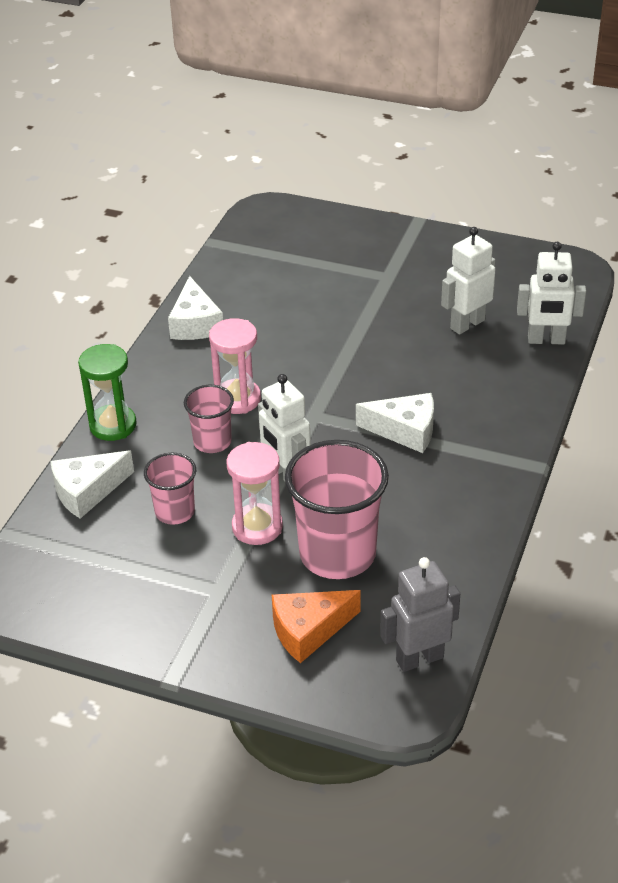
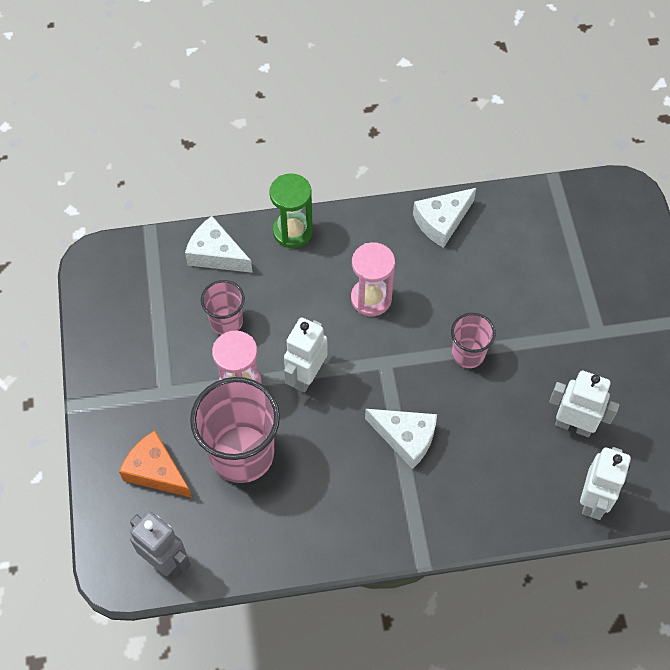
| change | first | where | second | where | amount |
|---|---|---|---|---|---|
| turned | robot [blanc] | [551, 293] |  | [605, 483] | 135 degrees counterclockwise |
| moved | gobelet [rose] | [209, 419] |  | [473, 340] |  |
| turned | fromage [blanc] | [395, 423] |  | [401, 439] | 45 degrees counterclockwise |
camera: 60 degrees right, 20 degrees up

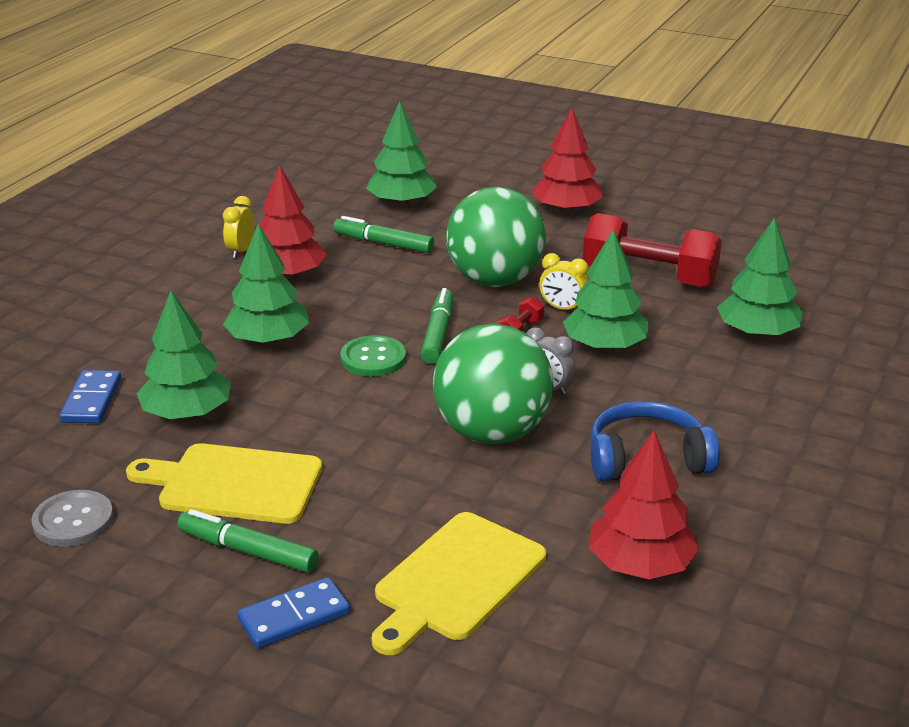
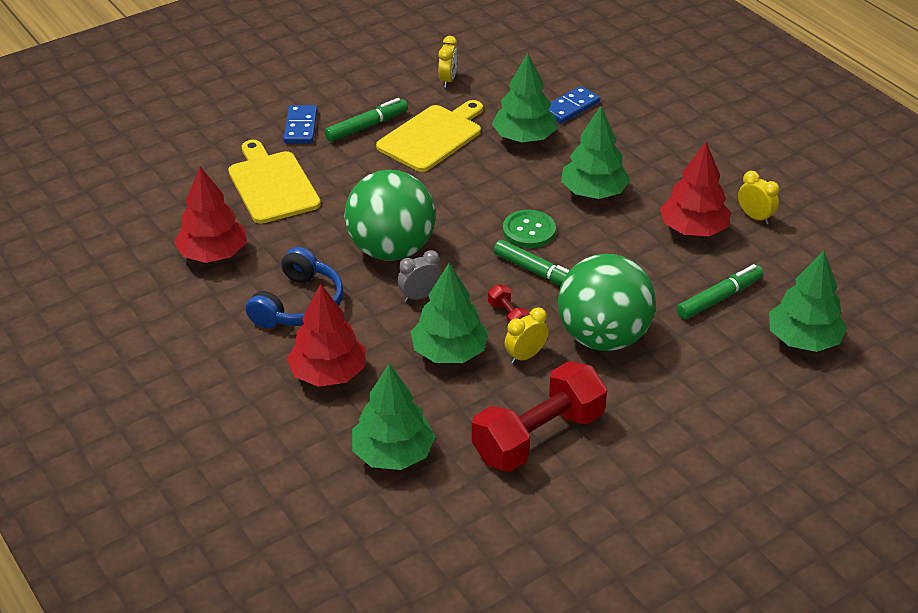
| change | first | where | second | where | amount |
|---|---|---|---|---|---|
| moved | arbre [rouge] | [567, 160] |  | [326, 335] |  |
| turned | domino [bleu] | [90, 396] |  | [574, 104] | 75 degrees counterclockwise |
| replaced | bouton [gris] | [72, 518] | réveil [jaune] | [448, 62] |  |
camera: 120 degrees right, 10 degrees up

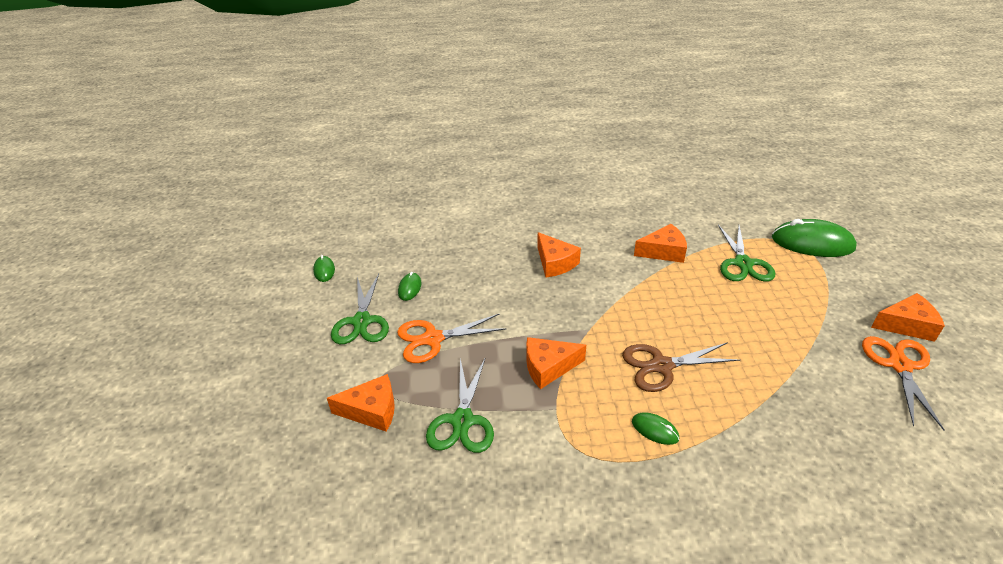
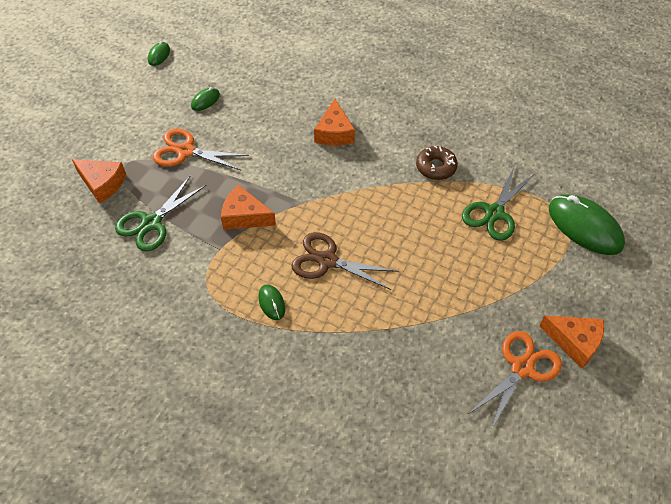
| change | first | where | second | where | amount |
|---|---|---|---|---|---|
| replaced | fromage [orange] | [660, 243] | beignet [marron] | [437, 163] |  |
| removed | ciseaux [vert] | [360, 309] |  |  |  |
camera: 30 degrees right, 15 degrees up

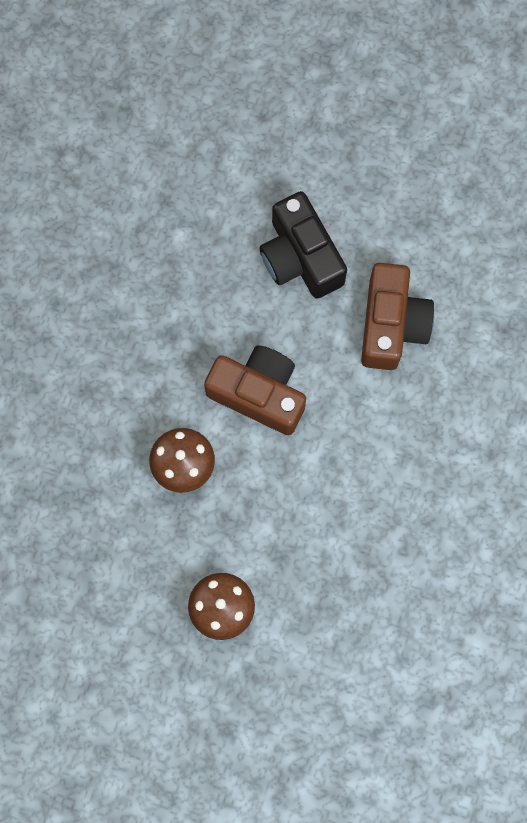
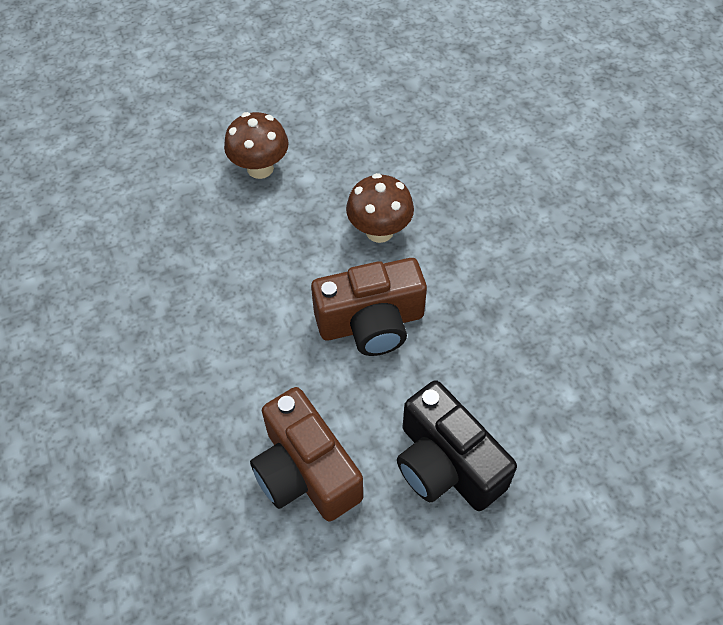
| change | first | where | second | where | amount |
|---|---|---|---|---|---|
| turned | appareil photo [noir] | [303, 245] |  | [457, 445] | 150 degrees counterclockwise |
camera: 140 degrees right, 20 degrees down

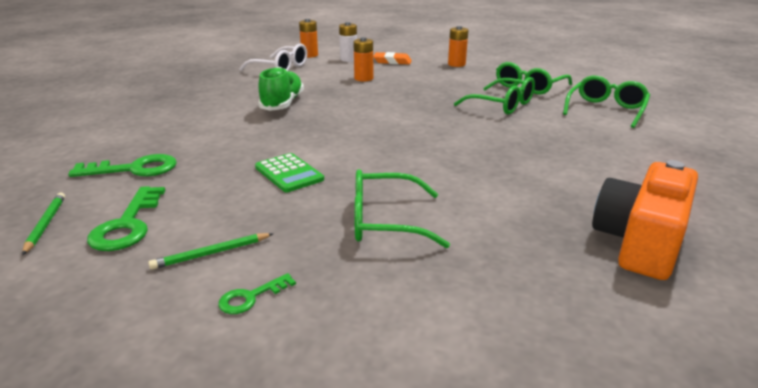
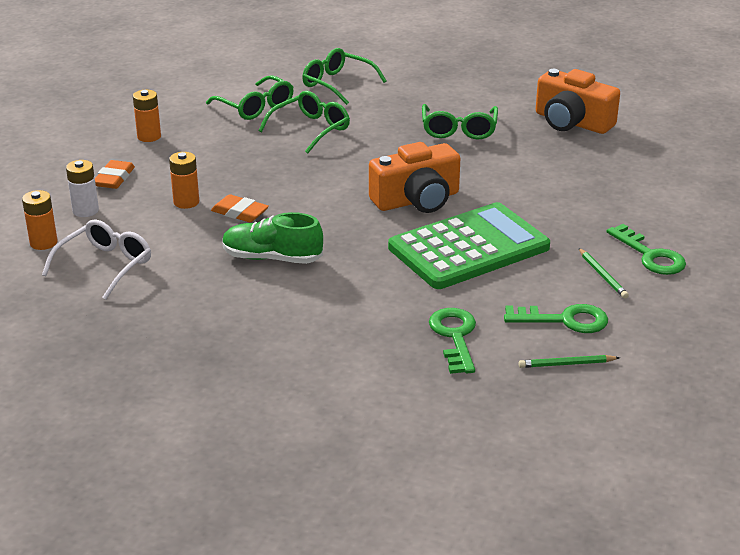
| change | first | where | second | where | amount |
|---|---|---|---|---|---|
| resized | calculatrice [vert] | [289, 172] |  | [469, 245] | x2.20 |
| moved | lunettes [vert] | [402, 208] |  | [460, 121] |  |
| resized | clé [vert] | [257, 293] |  | [646, 249] | x1.82 |
| added |  |  | appareil photo [orange] | [414, 177] |  |
| added |  |  | gomme [orange] | [240, 208] |  |
camera: 85 degrees left, 5 degrees up

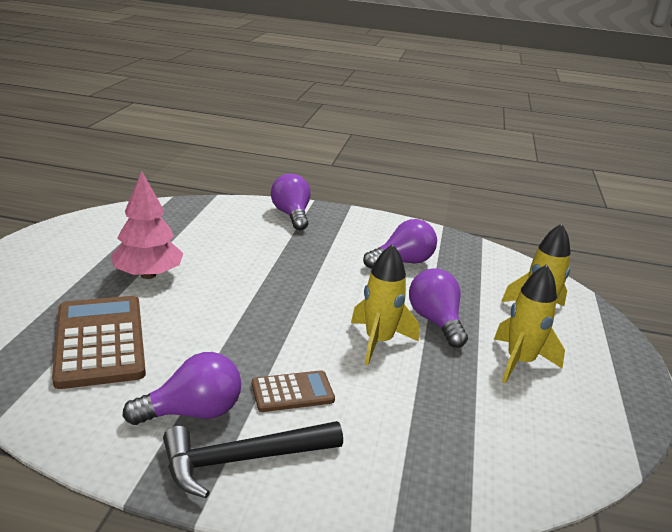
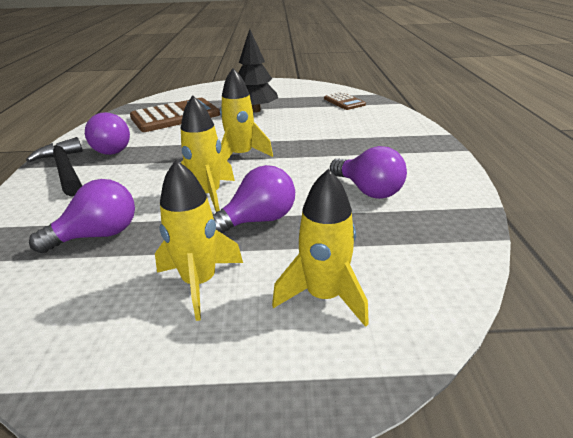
| change | first | where | second | where | amount |
|---|---|---|---|---|---|
| recoloured | arbre [rose] | [147, 225] | arbre [noir] | [258, 71] |  |
| moved | ampoule [violet] | [290, 202] |  | [82, 216] |  |
| moved | calculatrice [marron] | [293, 391] |  | [345, 101] |  |
| added |  |  | fusée [jaune] | [246, 114] |  |
camera: 80 degrees right, 5 degrees up

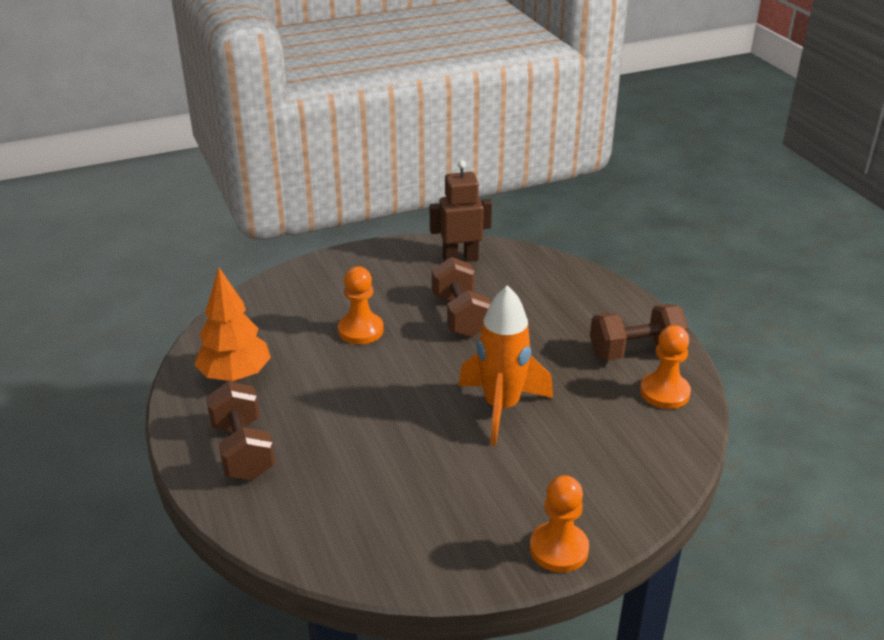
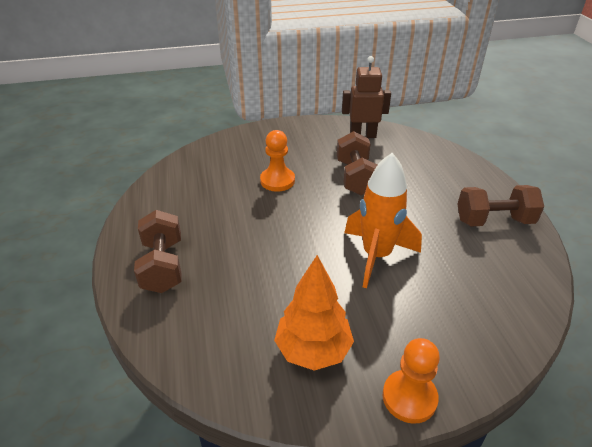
| change | first | where | second | where | amount |
|---|---|---|---|---|---|
| moved | arbre [orange] | [232, 324] |  | [314, 313] |  |
| removed | pion [orange] | [665, 367] |  |  |  |
camera: 10 degrees right, 5 degrees up

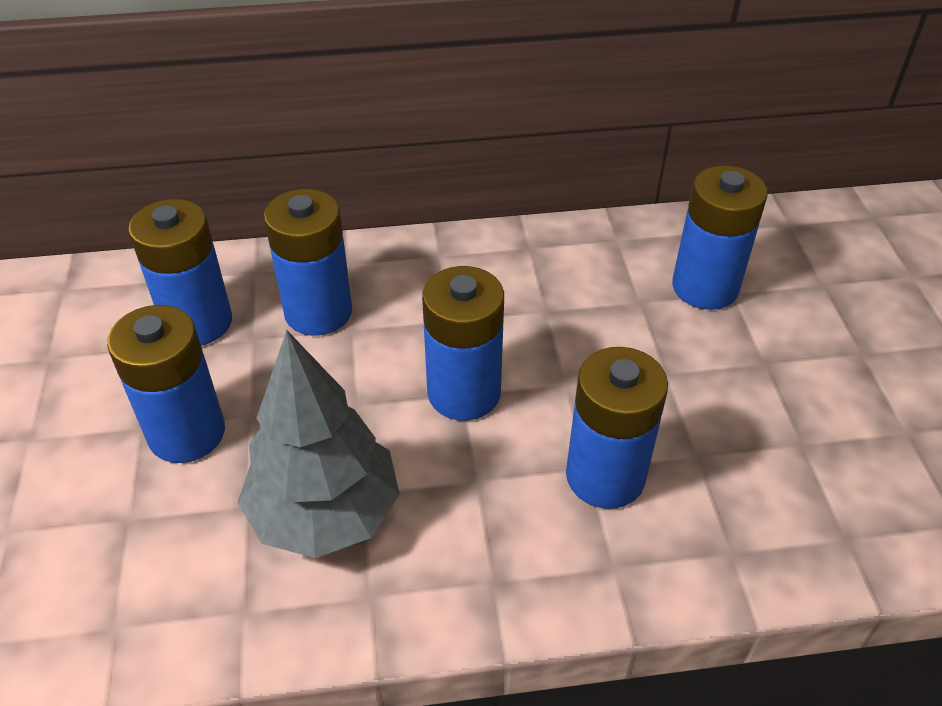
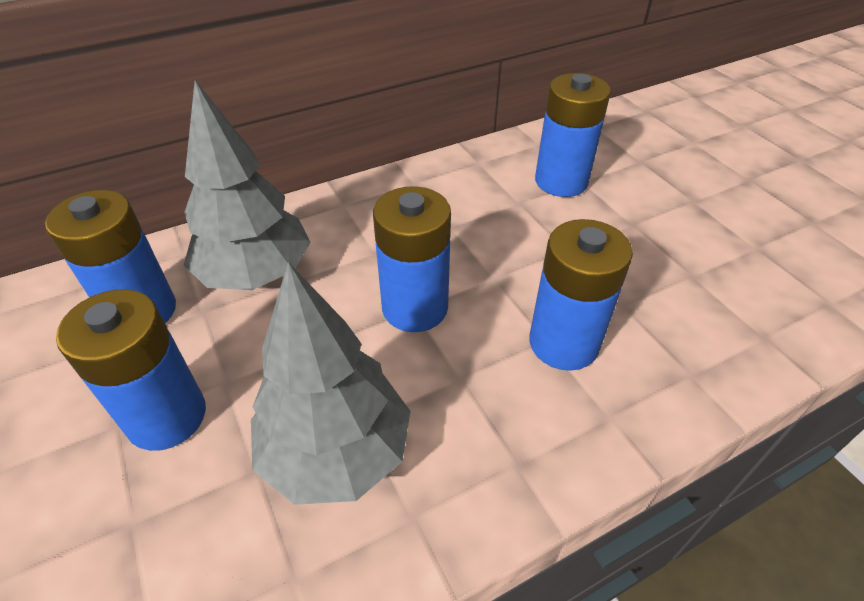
| change | first | where | second | where | amount |
|---|---|---|---|---|---|
| replaced | pile [bleu] | [308, 262] | arbre [gris] | [247, 185] |  |
camera: 20 degrees left, 0 degrees up

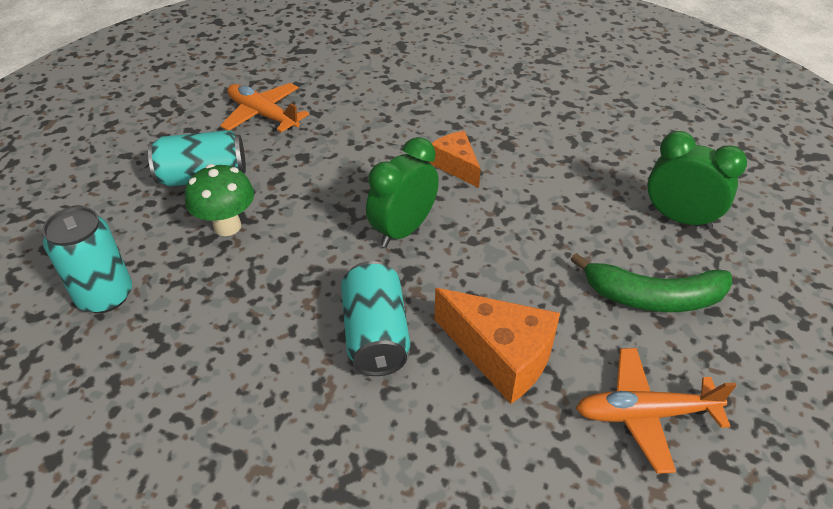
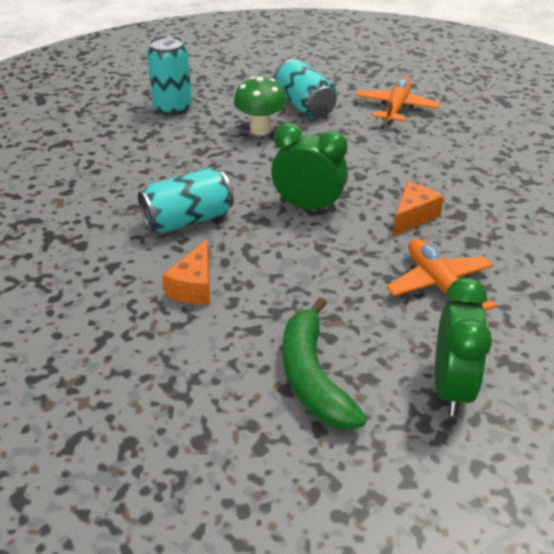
| change | first | where | second | where | amount |
|---|---|---|---|---|---|
| resized | fromage [orange] | [497, 346] |  | [186, 272] | x0.62 |
| moved | avion [orange] | [656, 411] |  | [441, 275] |  |
camera: 70 degrees right, 5 degrees down

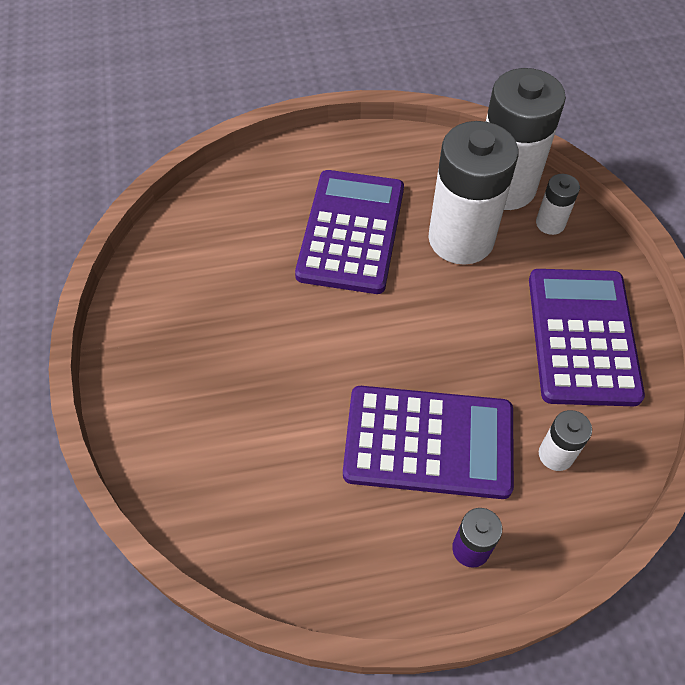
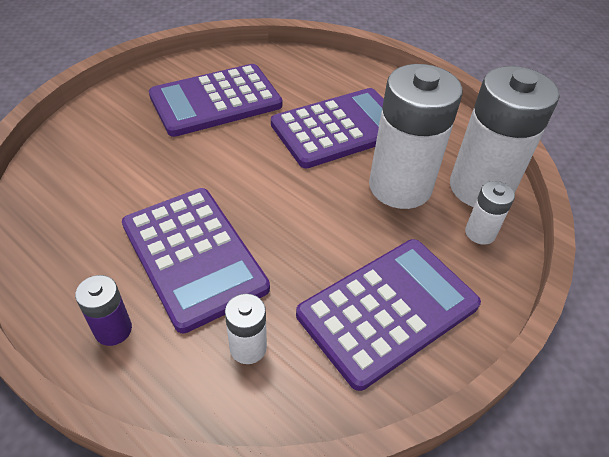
| change | first | where | second | where | amount |
|---|---|---|---|---|---|
| added |  |  | calculatrice [violet] | [215, 100] |  |
camera: 50 degrees right, 10 degrees down

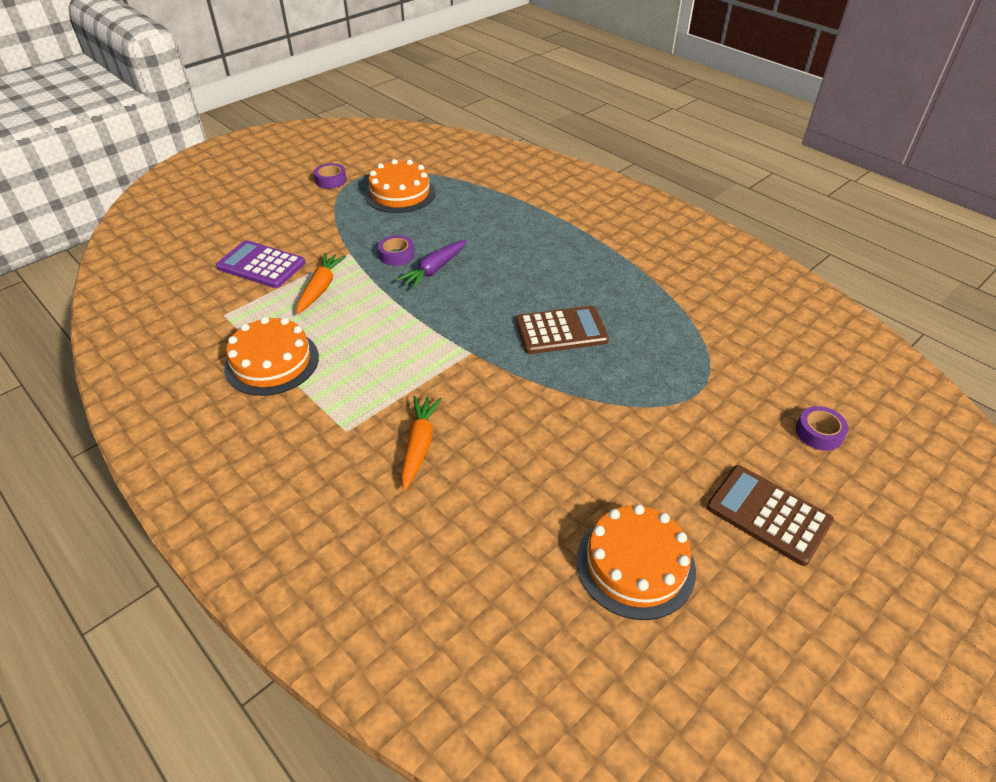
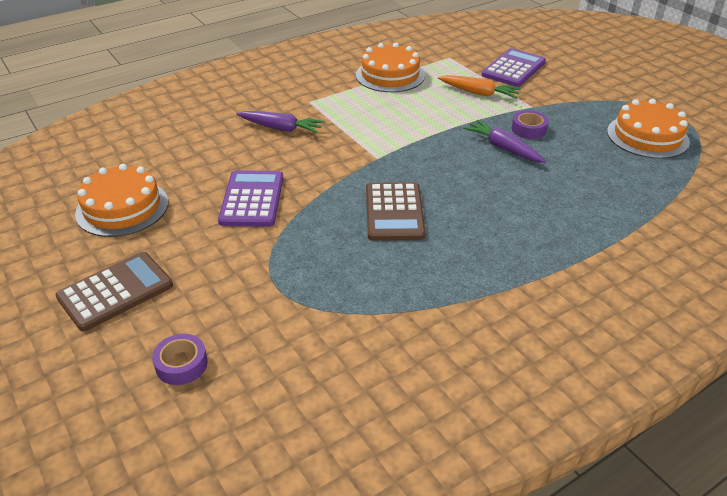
| change | first | where | second | where | amount |
|---|---|---|---|---|---|
| removed | ruban adhésif [violet] | [330, 176] |  |  |  |
| recoloured | carotte [orange] | [421, 443] | carotte [violet] | [281, 122] |  |
| added |  |  | calculatrice [violet] | [250, 198] |  |
camera: 100 degrees right, 5 degrees down

